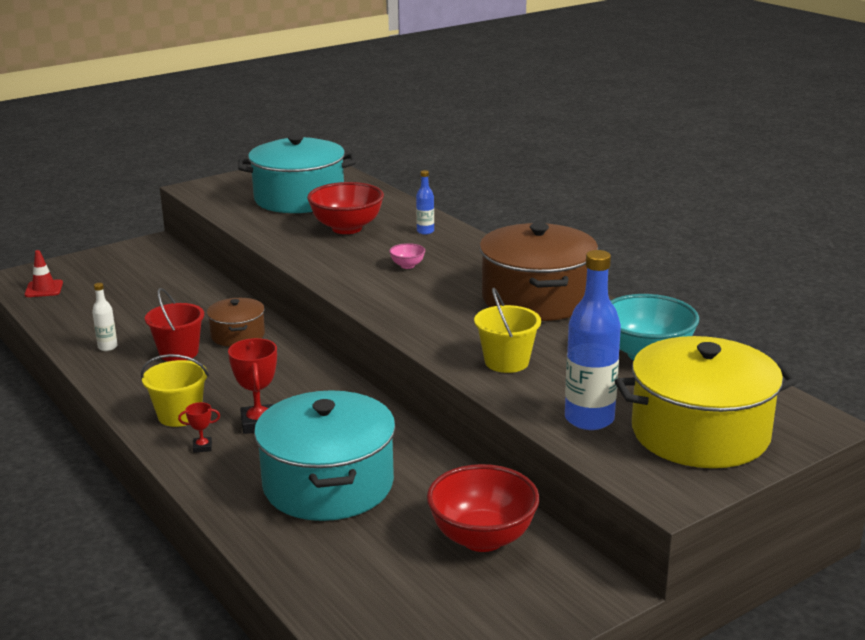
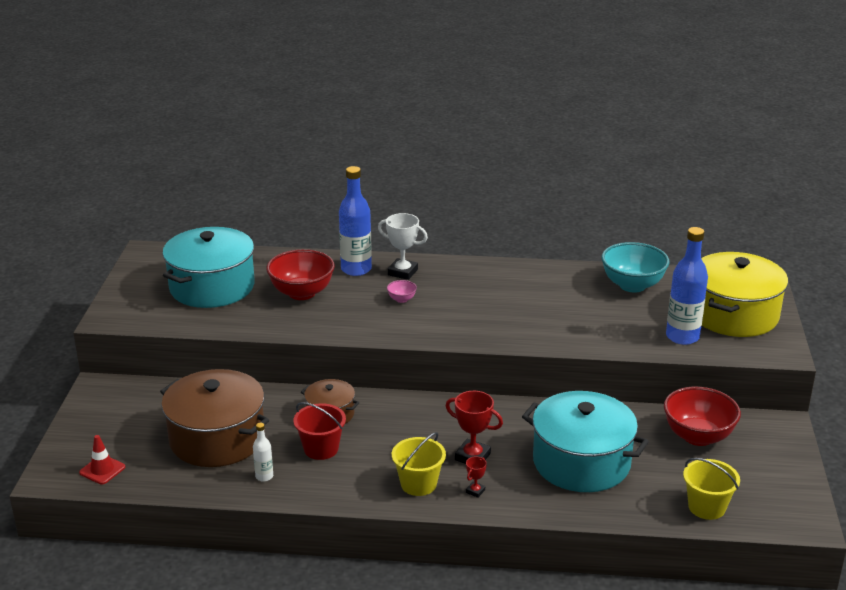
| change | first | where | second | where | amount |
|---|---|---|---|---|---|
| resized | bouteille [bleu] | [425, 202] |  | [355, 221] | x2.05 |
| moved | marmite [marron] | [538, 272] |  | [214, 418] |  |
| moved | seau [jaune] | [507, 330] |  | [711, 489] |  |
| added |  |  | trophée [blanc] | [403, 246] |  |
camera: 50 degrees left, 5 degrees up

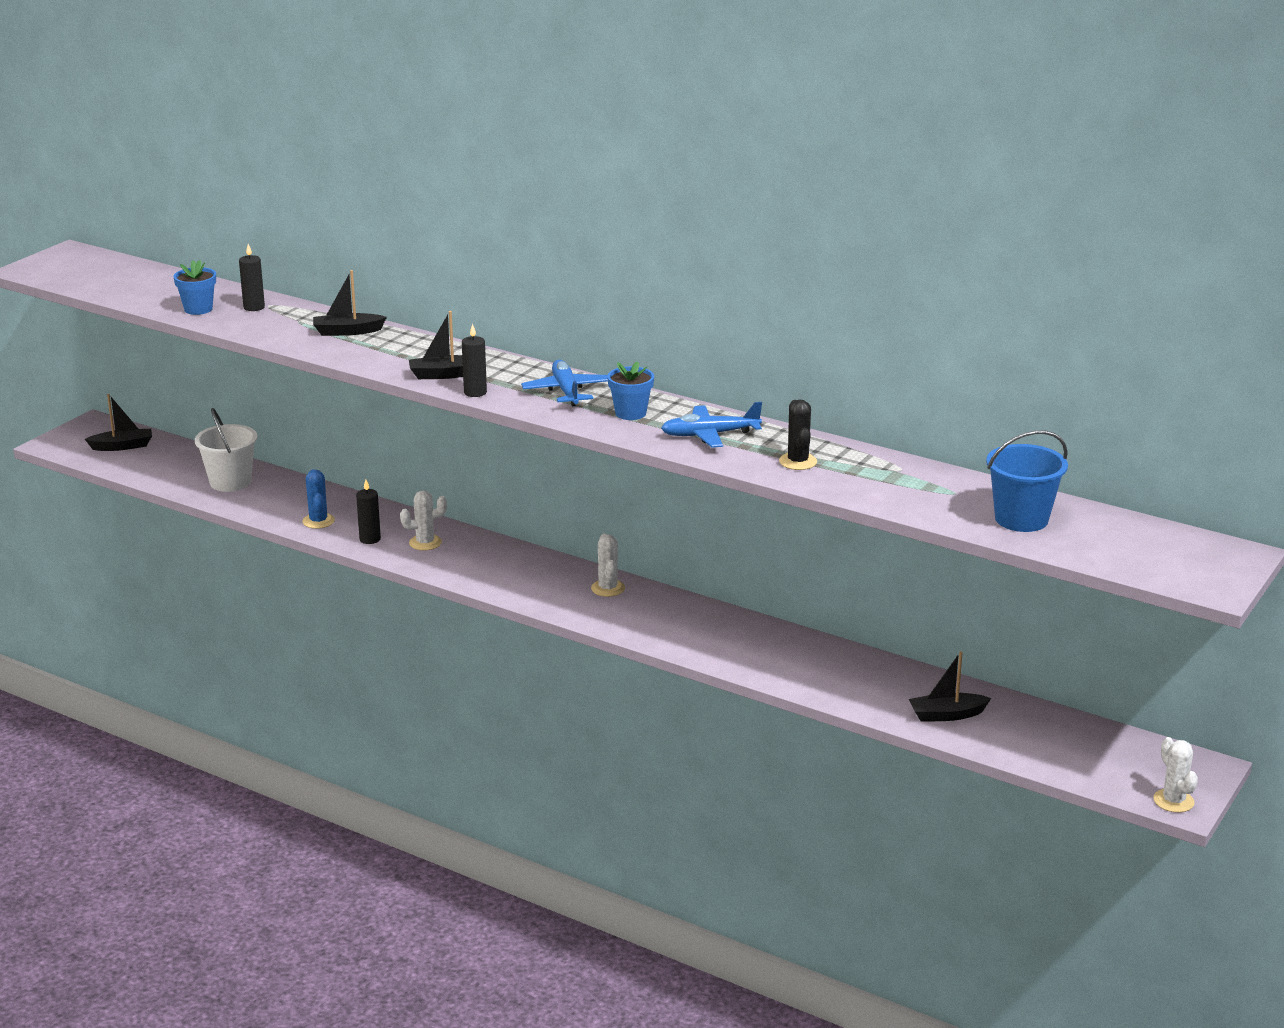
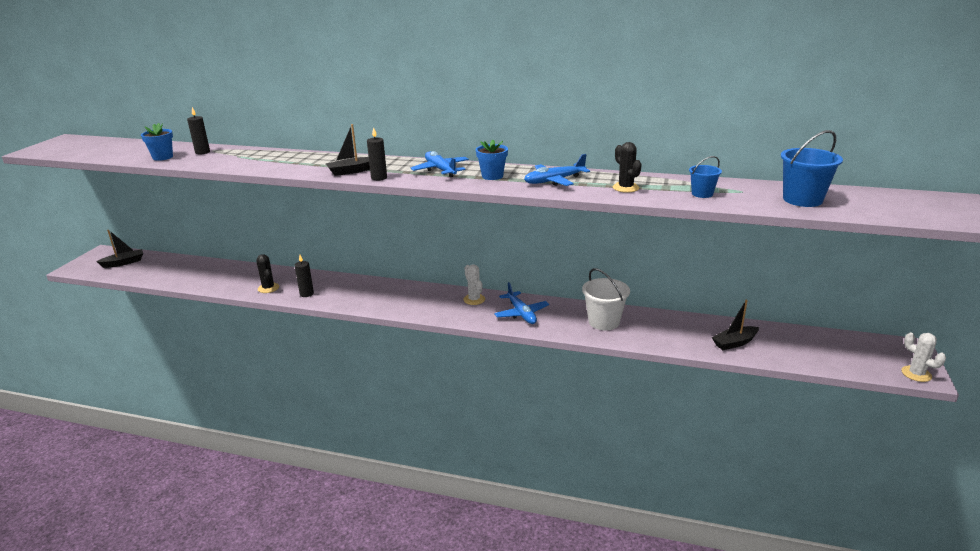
| change | first | where | second | where | amount |
|---|---|---|---|---|---|
| removed | bateau [noir] | [350, 303] |  |  |  |
| moved | seau [blanc] | [226, 450] |  | [606, 299] |  |
| recoloured | cactus [bleu] | [318, 499] | cactus [noir] | [268, 273] |  |
| removed | cactus [blanc] | [423, 520] |  |  |  |
| added |  |  | seau [bleu] | [705, 177] |  |
| added |  |  | avion [bleu] | [521, 303] |  |
camera: 15 degrees left, 0 degrees up

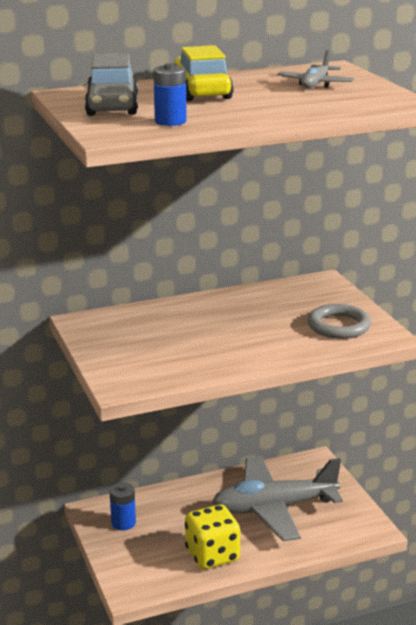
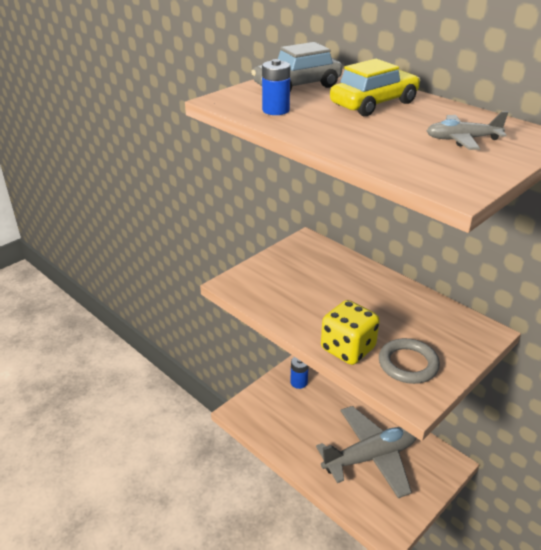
| change | first | where | second | where | amount |
|---|---|---|---|---|---|
| turned | avion [gris] | [277, 498] |  | [366, 452] | 105 degrees clockwise |
| moved | dé [jaune] | [212, 536] |  | [350, 332] |  |
camera: 65 degrees right, 10 degrees up

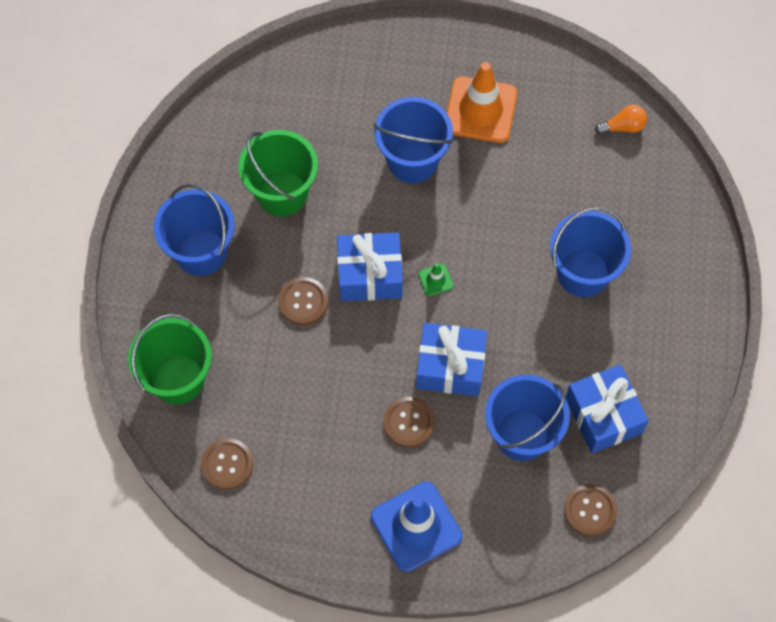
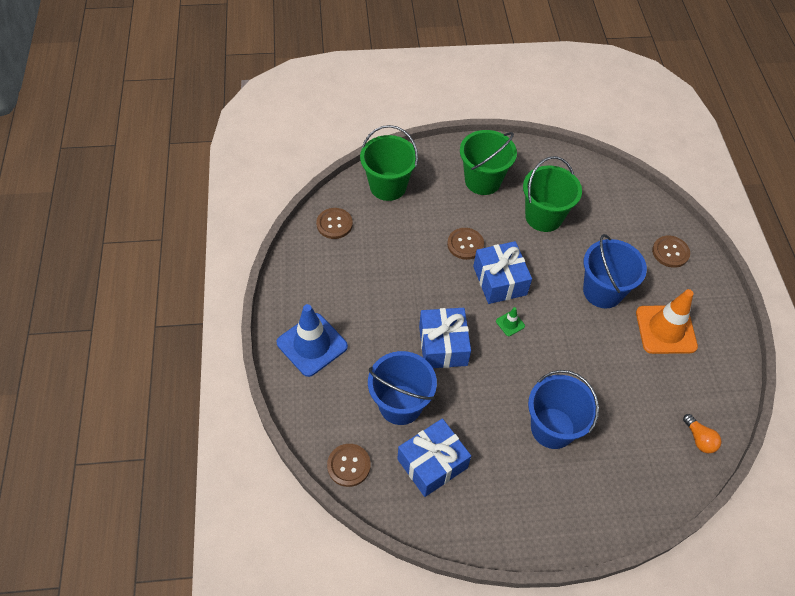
| change | first | where | second | where | amount |
|---|---|---|---|---|---|
| recoloured | seau [bleu] | [194, 230] | seau [vert] | [488, 162] |  |
| moved | bouton [marron] | [409, 422] |  | [671, 252] |  |
camera: 75 degrees right, 10 degrees down

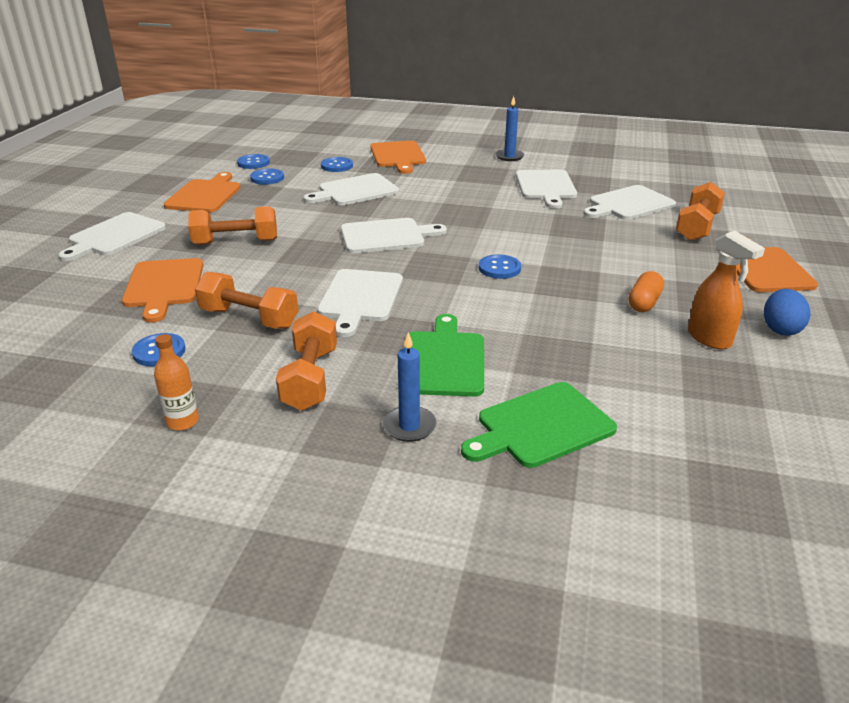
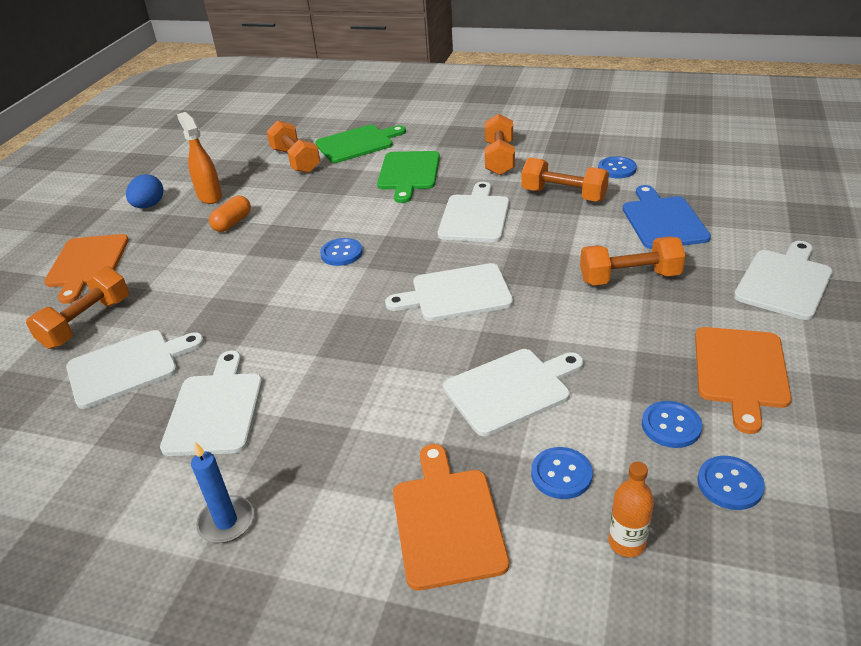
| change | first | where | second | where | amount |
|---|---|---|---|---|---|
| recoloured | planche à découper [orange] | [162, 290] | planche à découper [bleu] | [667, 217] |  |
| removed | bougie [bleu] | [409, 387] |  |  |  |
| moved | bouteille [orange] | [176, 382] |  | [631, 509] |  |
| added |  |  | haltère [orange] | [293, 146] |  |
camera: 175 degrees left, 5 degrees up

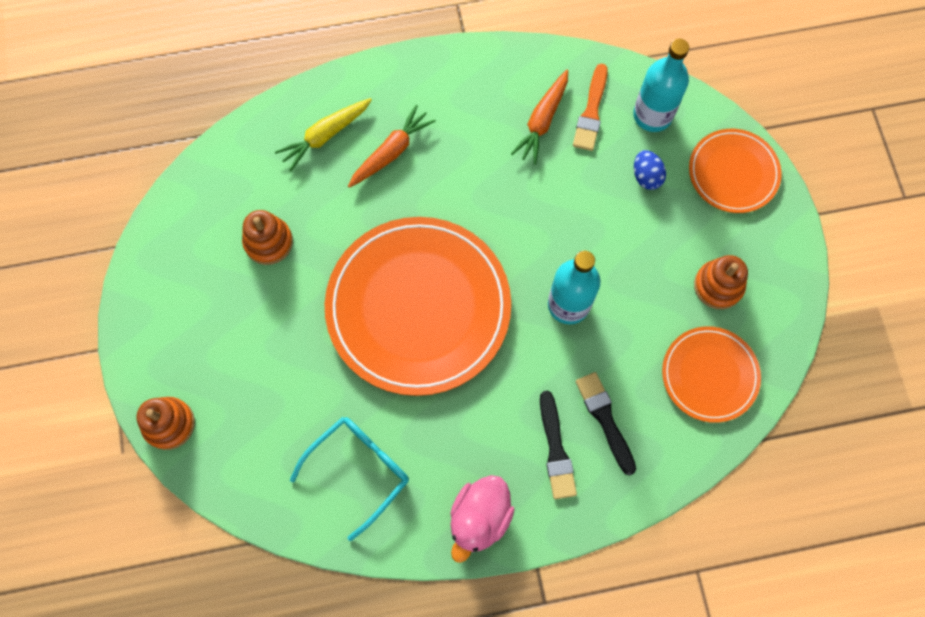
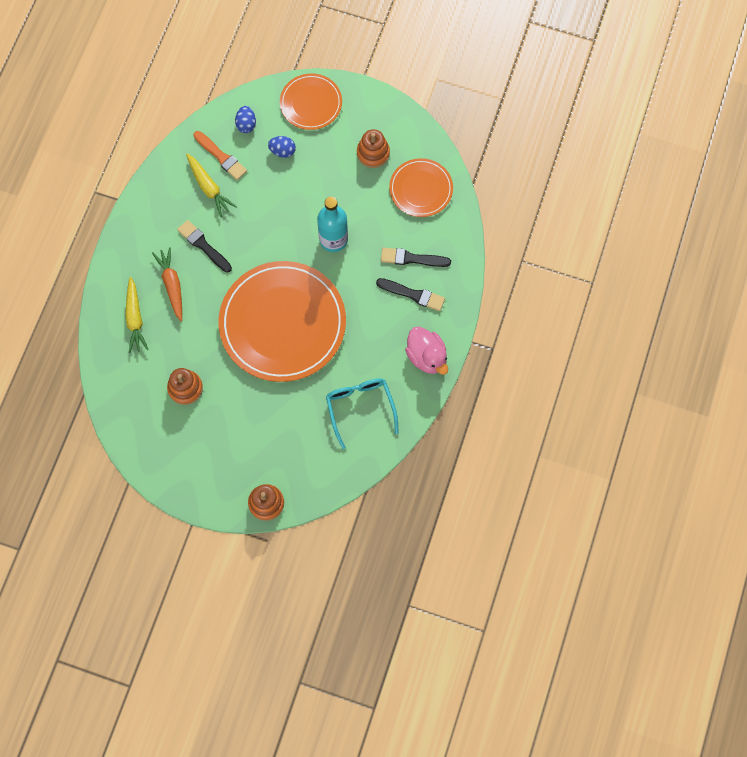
| change | first | where | second | where | amount |
|---|---|---|---|---|---|
| replaced | bouteille [turquoise] | [661, 85] | œuf [bleu] | [245, 119] |  |
| recoloured | carotte [orange] | [539, 117] | carotte [jaune] | [211, 185] |  |
| added |  |  | pinceau [noir] | [204, 246] |  |
camera: 60 degrees left, 0 degrees up

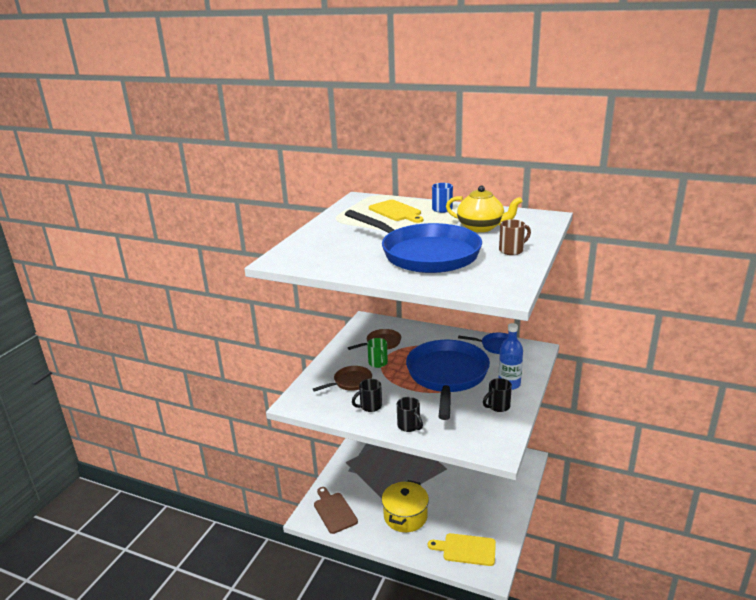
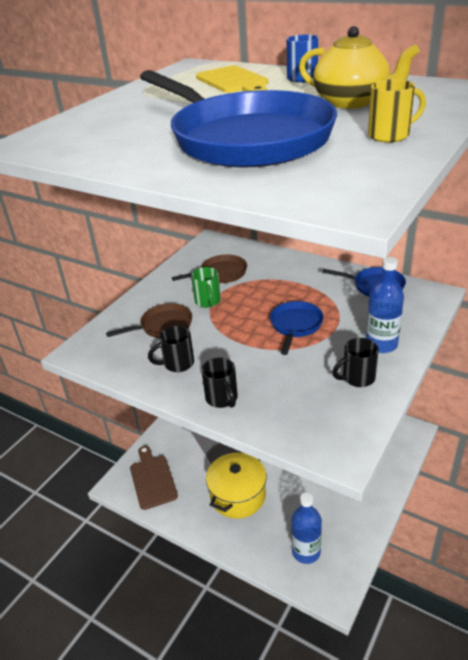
| change | first | where | second | where | amount |
|---|---|---|---|---|---|
| recoloured | tasse [marron] | [515, 237] | tasse [jaune] | [397, 111] |  |
| resized | poêle [bleu] | [448, 380] |  | [297, 328] | x0.46 |
| replaced | planche à découper [jaune] | [462, 549] | bouteille [bleu] | [306, 528] |  |
camera: 10 degrees right, 10 degrees up

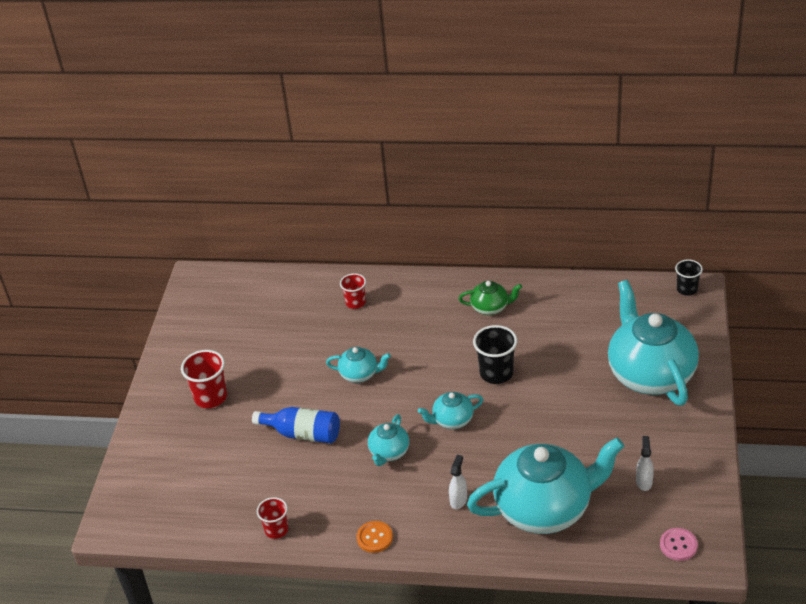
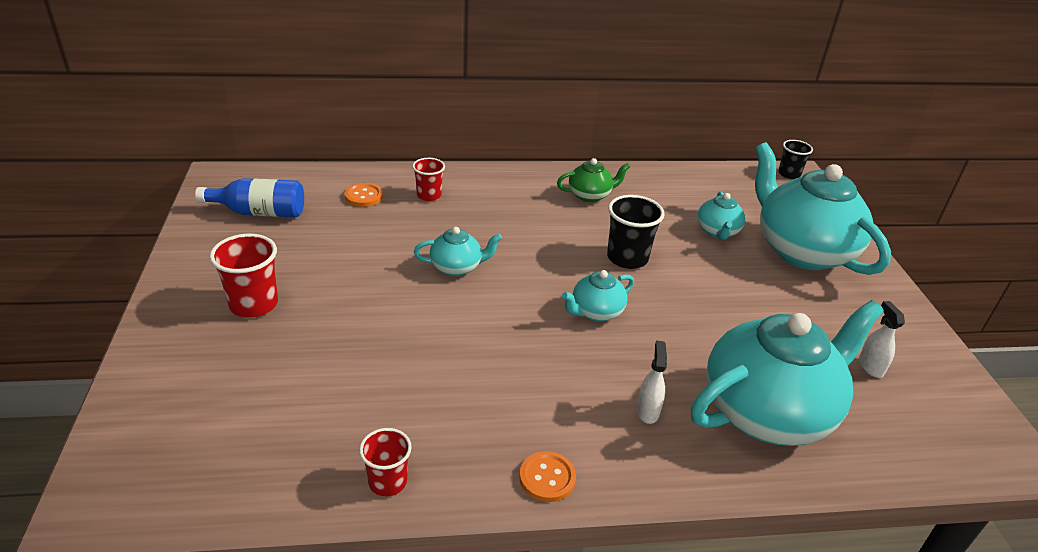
| change | first | where | second | where | amount |
|---|---|---|---|---|---|
| moved | bouteille [bleu] | [296, 425] |  | [249, 197] |  |
| moved | théière [turquoise] | [388, 440] |  | [721, 215] |  |
| removed | bouton [rose] | [679, 544] |  |  |  |
| added |  |  | bouton [orange] | [364, 195] |  |
camera: 20 degrees left, 5 degrees down

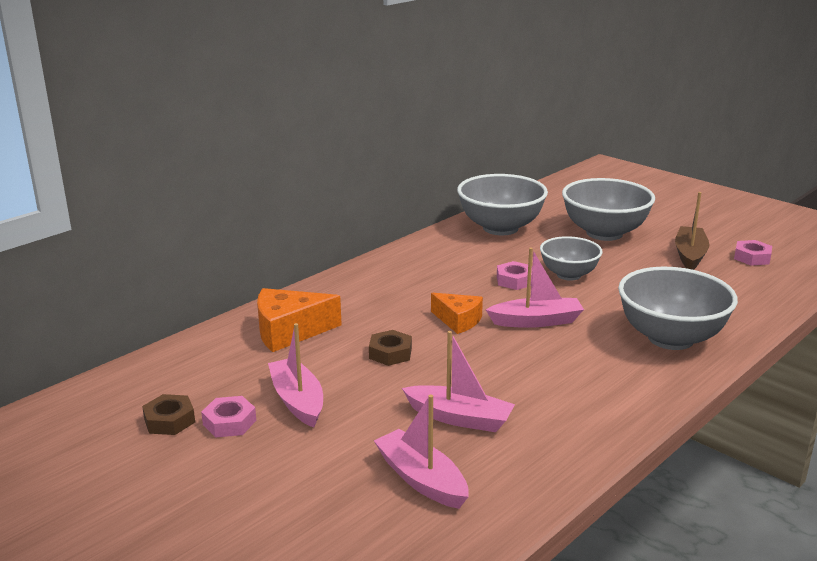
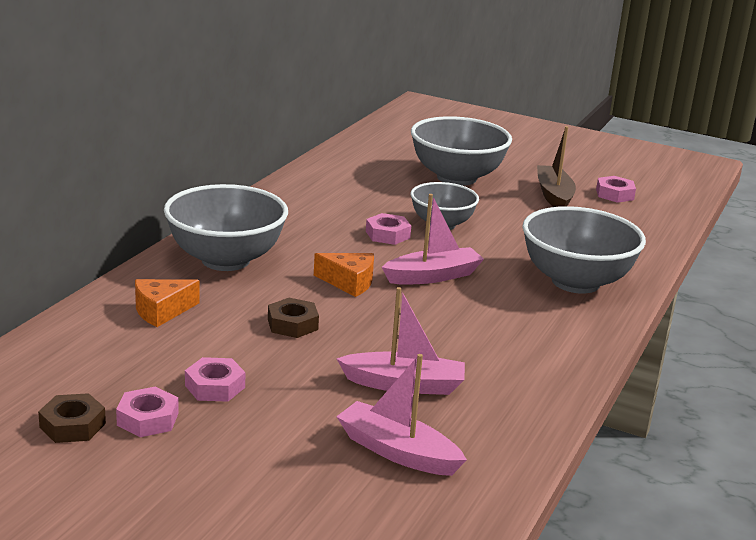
| change | first | where | second | where | amount |
|---|---|---|---|---|---|
| moved | bol [gris] | [502, 204] |  | [226, 227] |  |
| resized | fromage [orange] | [299, 320] |  | [167, 303] | x0.65 |
| replaced | bateau [rose] | [295, 375] | écrou [rose] | [215, 379] |  |
camera: 20 degrees left, 0 degrees up

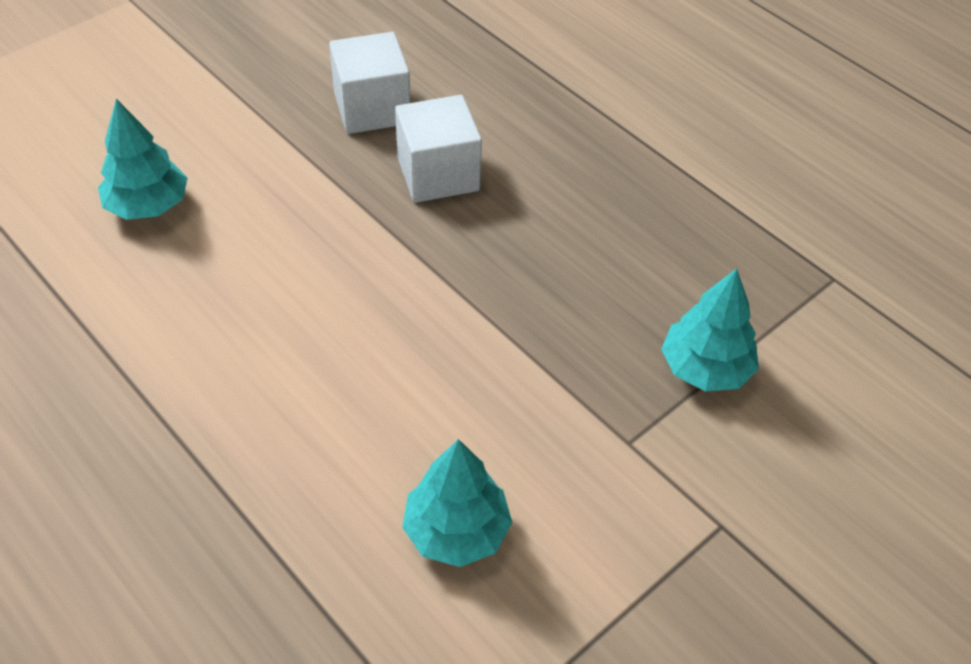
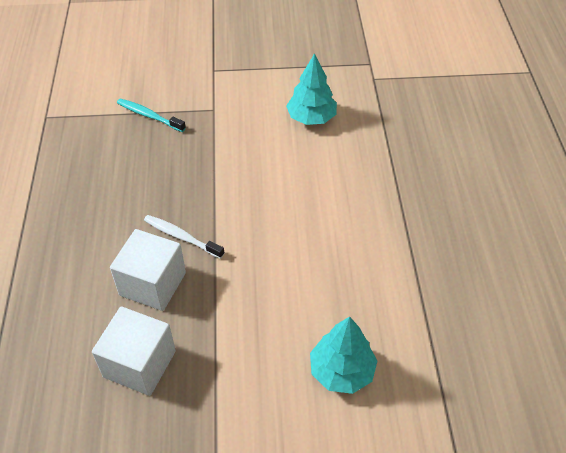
| change | first | where | second | where | amount |
|---|---|---|---|---|---|
| replaced | arbre [turquoise] | [710, 330] | brosse à dents [turquoise] | [151, 115] |  |
| added |  |  | brosse à dents [blanc] | [184, 237] |  |
camera: 140 degrees left, 0 degrees up

